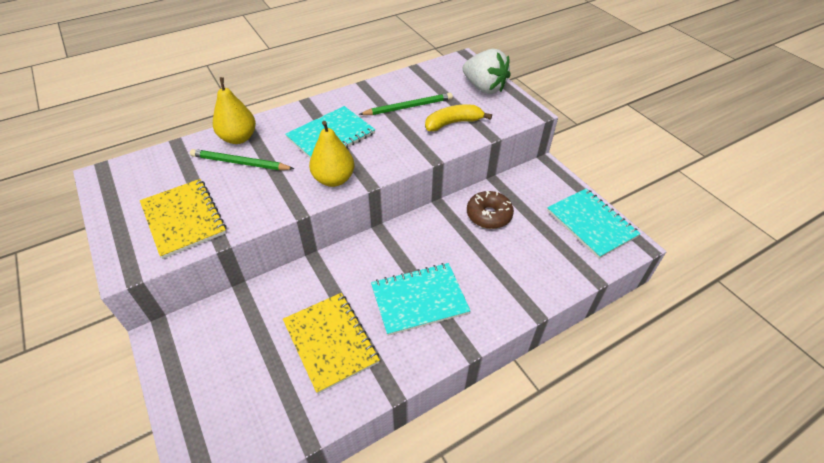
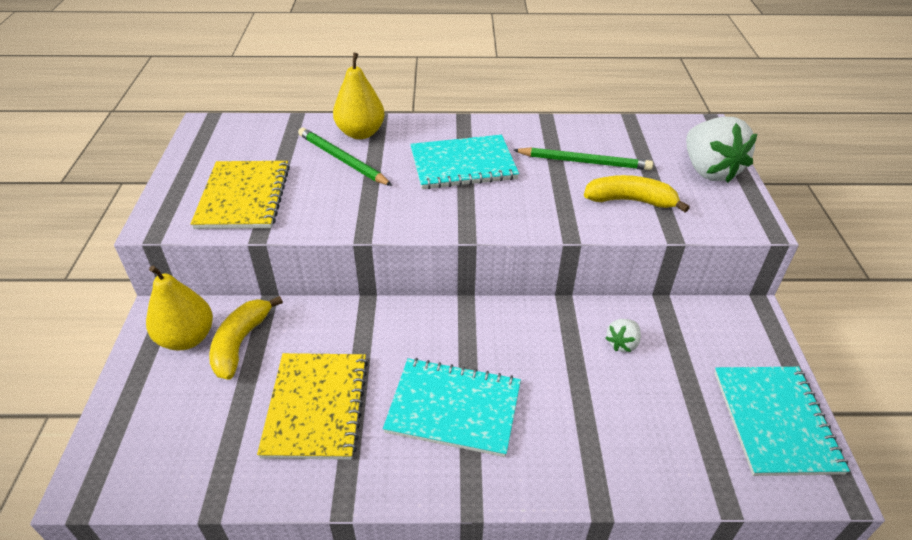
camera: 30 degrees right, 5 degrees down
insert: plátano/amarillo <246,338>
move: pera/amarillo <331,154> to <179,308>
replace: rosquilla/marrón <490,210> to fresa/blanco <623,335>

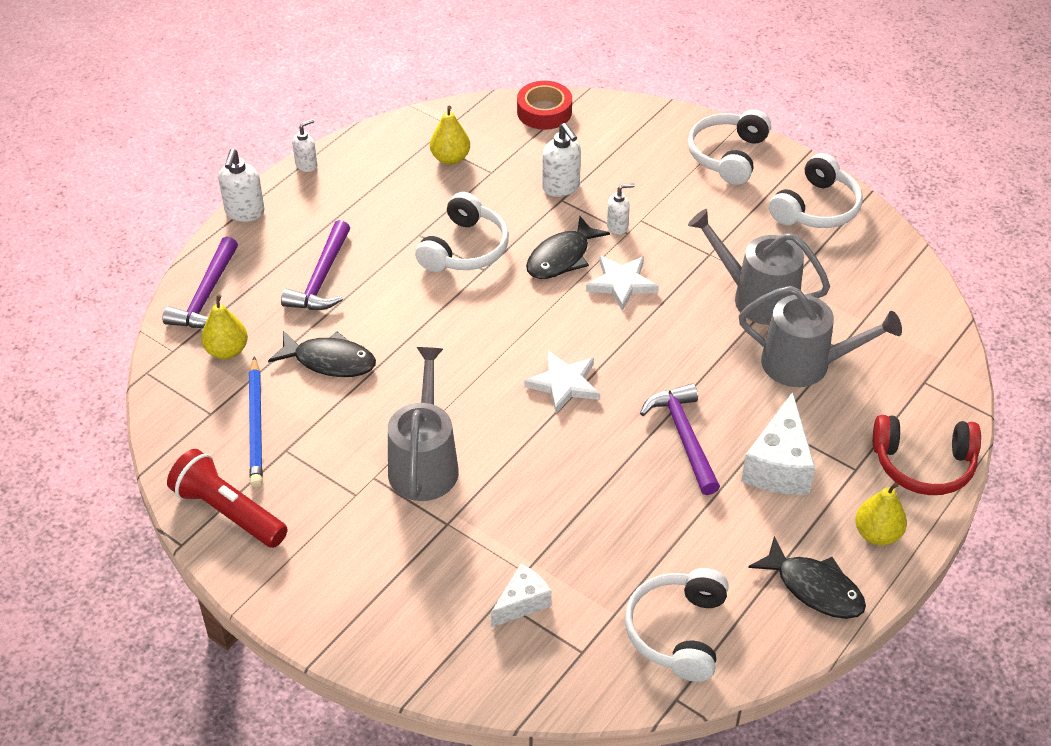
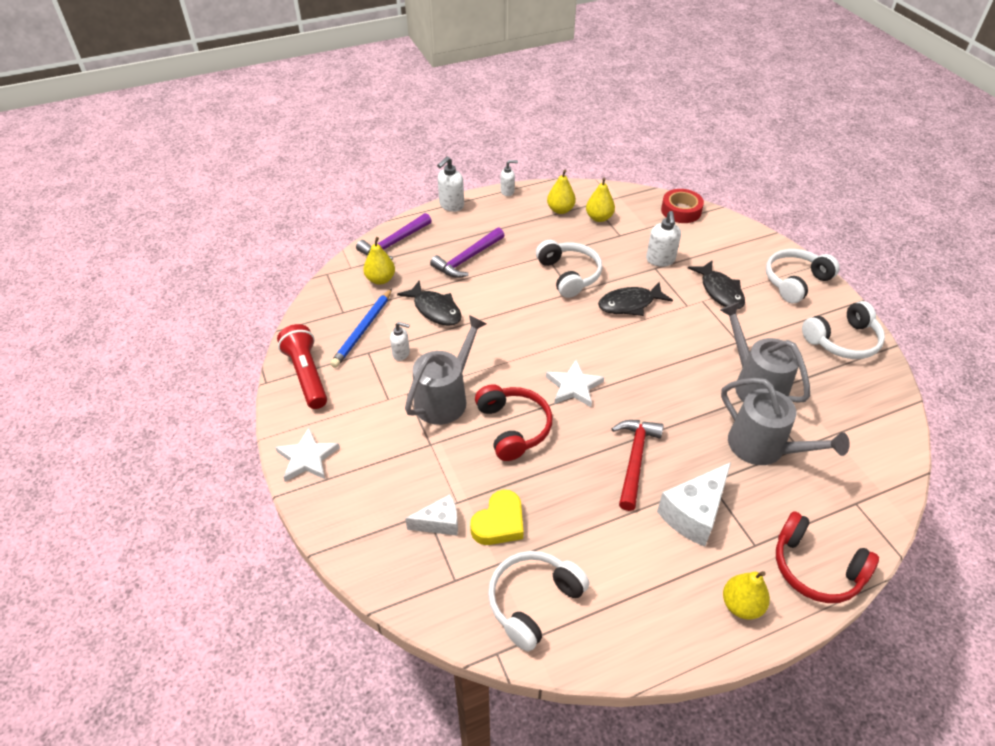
camera: 30 degrees right, 0 degrees up
insert: corazón/amarillo <497,517>; auriculares/rojo <513,423>; pera/amarillo <561,192>
move: estrella/blanco <622,283> to <307,455>; dispensador de jabón/blanco <621,209> to <400,341>; pez/negro <807,577> to <716,284>
recolor: martillo/morado <680,439> to martillo/rojo <637,465>
rotate: auriculares/blanco <462,232> = <569,269> 75 degrees counterclockwise

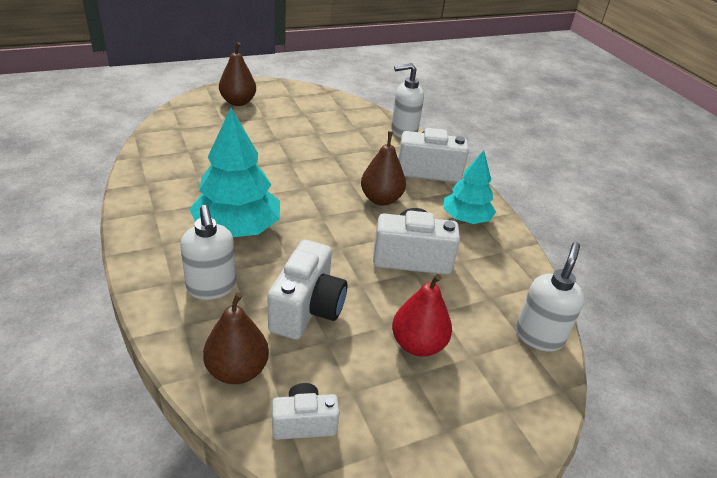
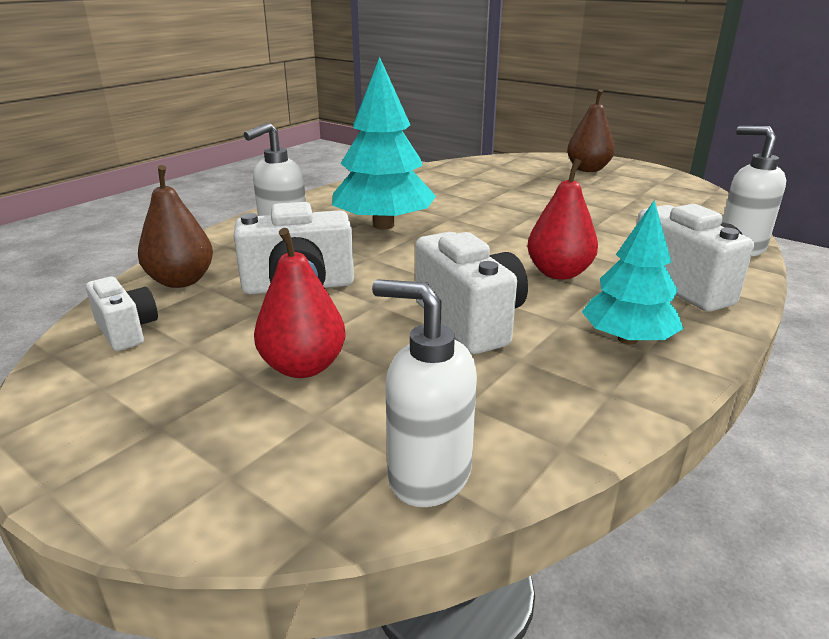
camera: 65 degrees right, 10 degrees down
recolor: pera/marrón <383,168> to pera/rojo <562,219>
rotate: dispensador de jabón/blanco <550,297> = <424,393> 150 degrees counterclockwise

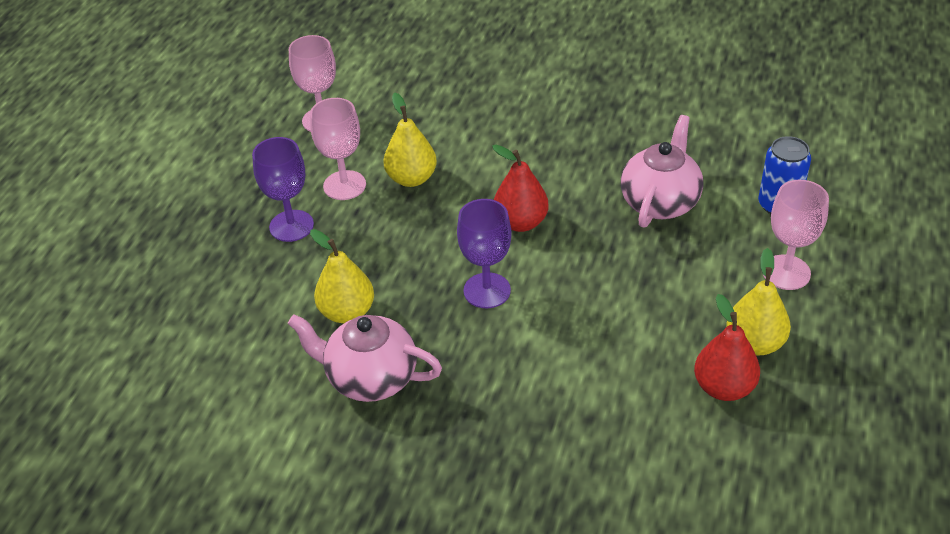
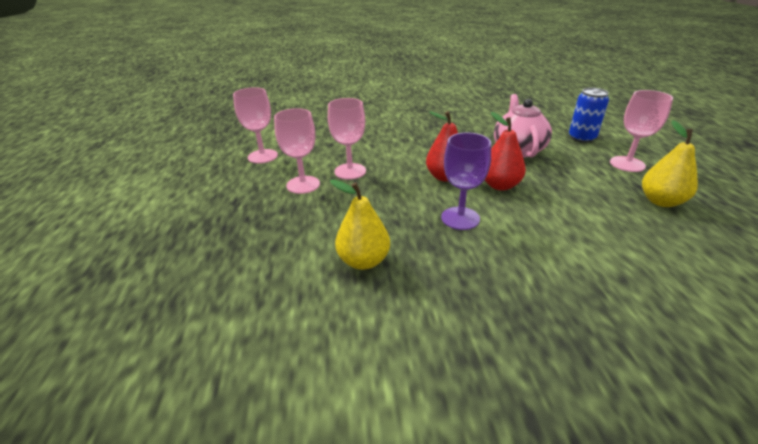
camera: 25 degrees left, 10 degrees down
delete: copa/morado <283,189>; tetera/rosa <365,358>
move: pera/rojo <727,347> to <505,151>
replace: pera/amarillo <410,140> to copa/rosa <347,139>

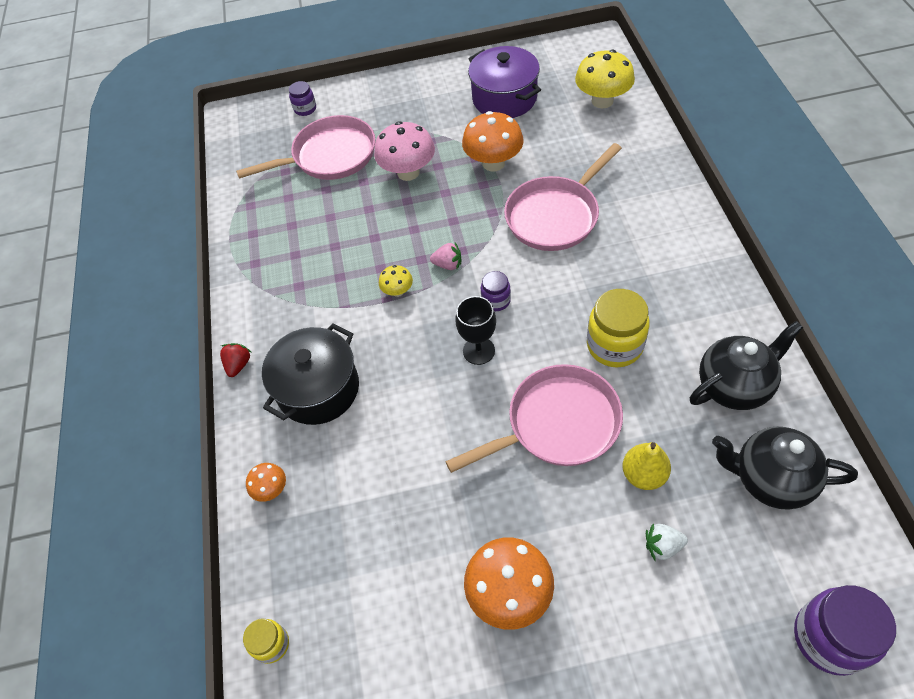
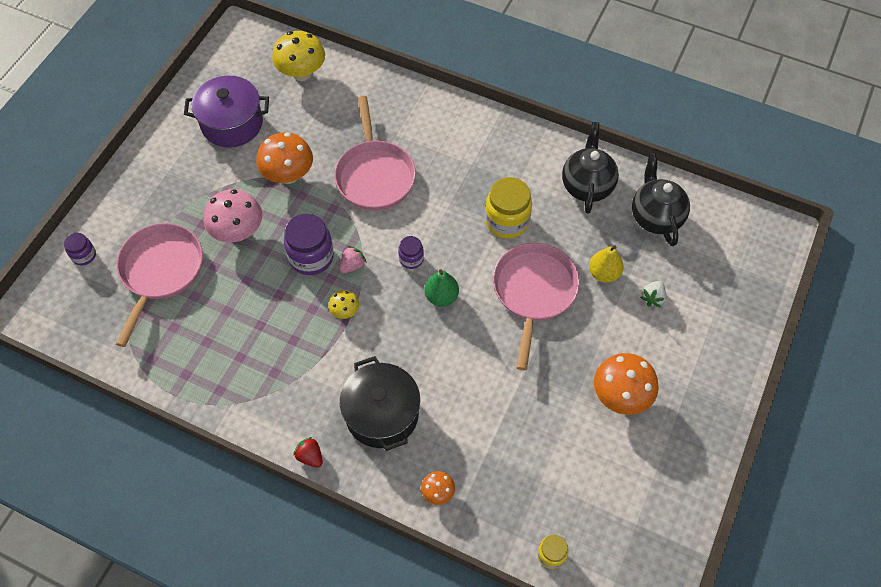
camera: 60 degrees left, 5 degrees up
move: tarro/morado <845,630> to <309,244>
replace: copa/negro <475,330> to pera/verde <442,288>
rotate: tetera/negro <785,468> = <661,199> 120 degrees clockwise

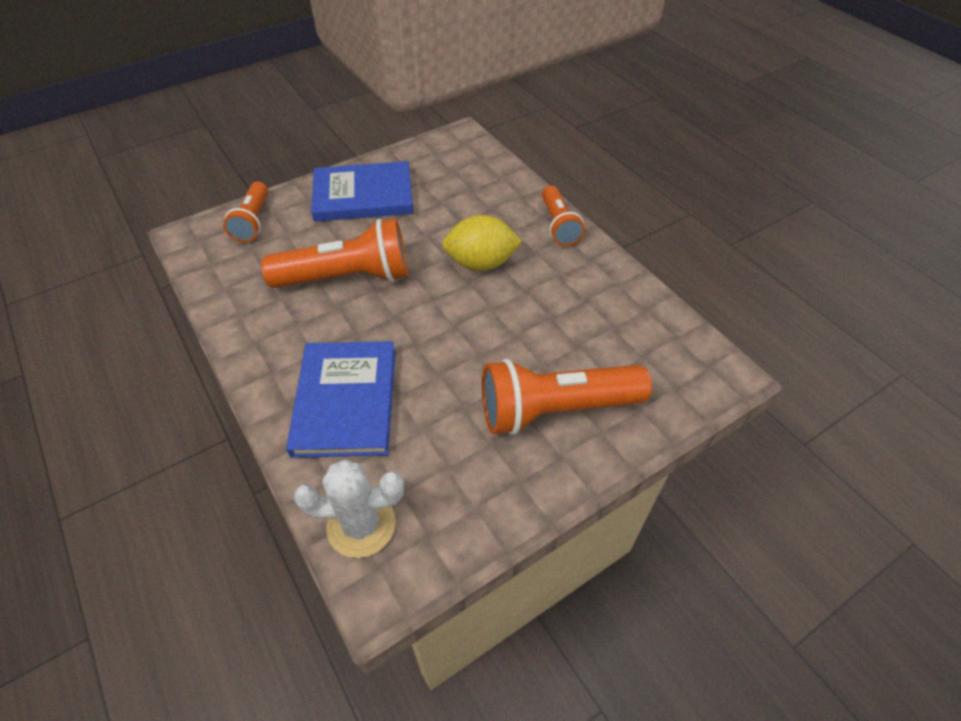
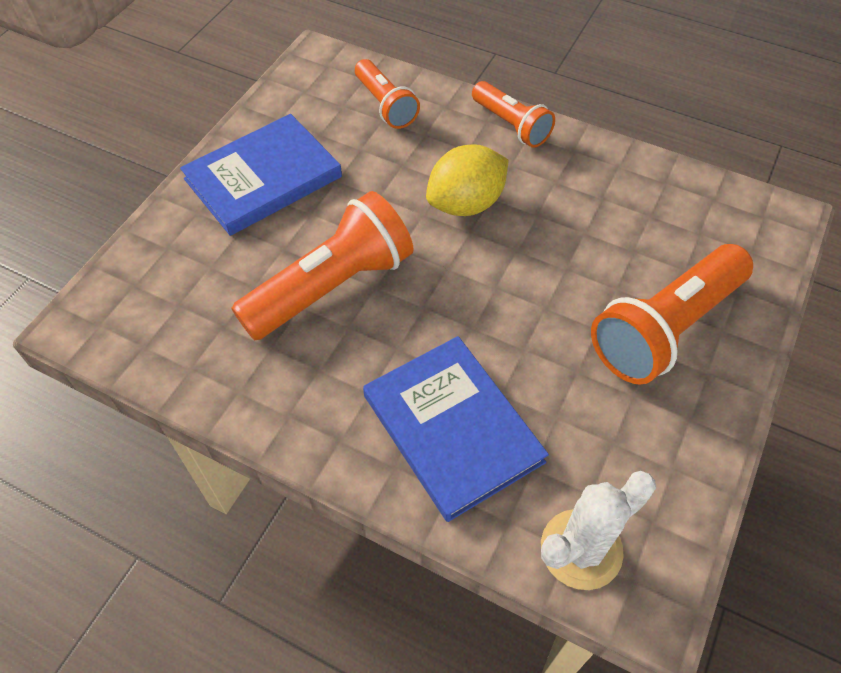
camera: 30 degrees left, 5 degrees up
move: lámpara de mano/naranja <245,212> to <387,94>

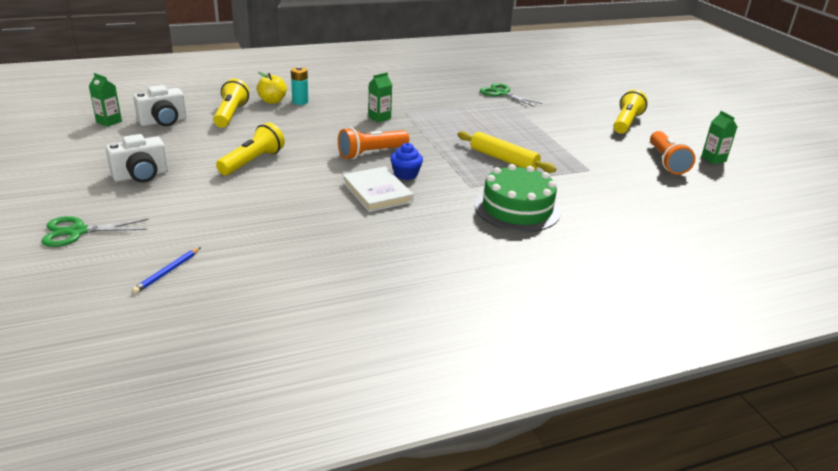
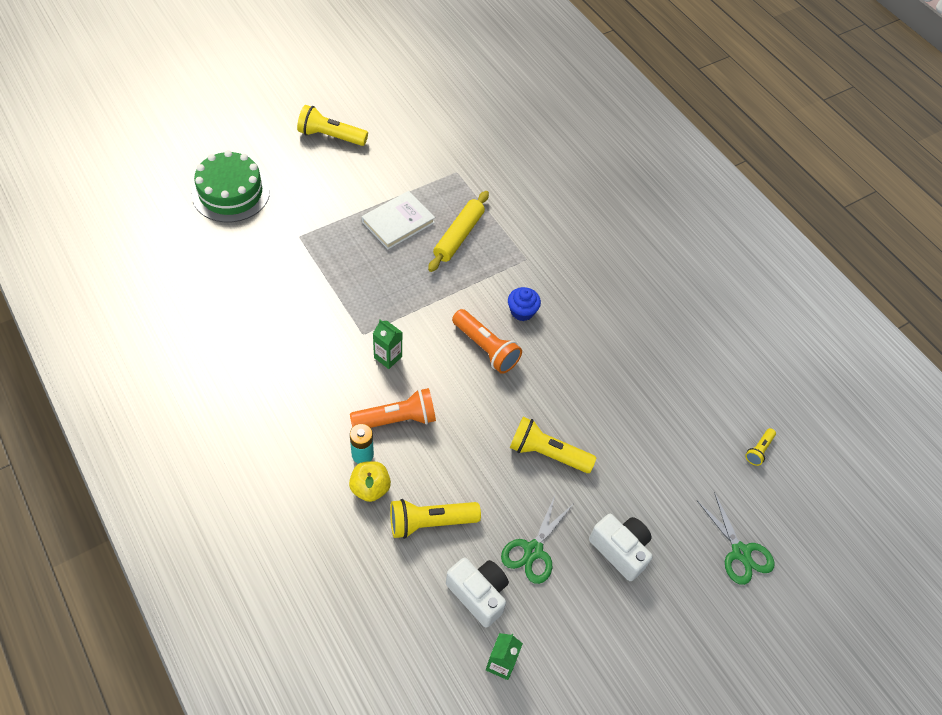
camera: 105 degrees left, 25 degrees up
delete: cartón de leche/verde <719,137>
move: tarta/verde <518,198> to <231,186>; lámpara de mano/naranja <673,153> to <393,408>; libro/blanco <378,189> to <398,220>; tijeras/verde <511,95> to <537,538>
replace: lápiz/azul <166,270> to lámpara de mano/amarillo <760,447>

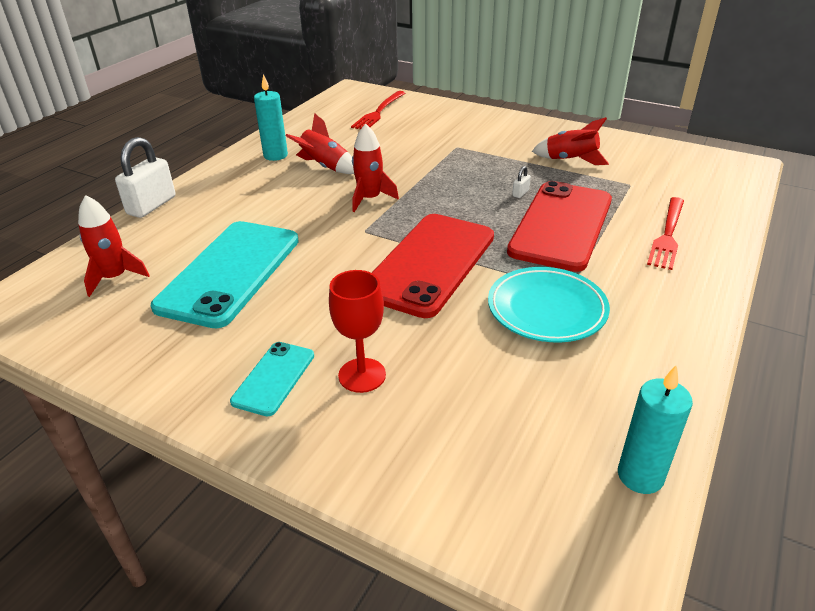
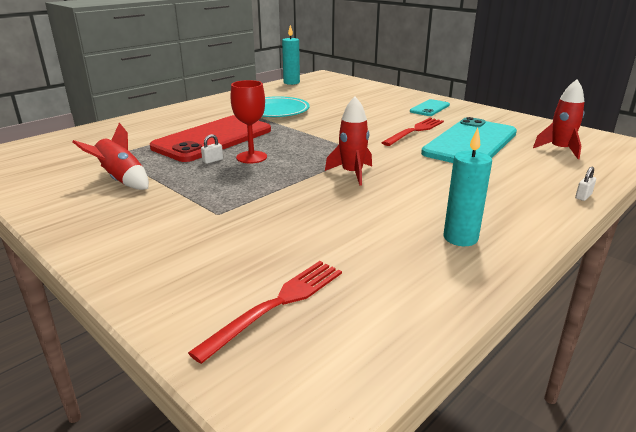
camera: 165 degrees left, 10 degrees down
delete: cohete/rojo <319,143>; móvil/rojo <433,266>
move: copa/rojo <357,331> to <249,121>; tenedor/rojo <665,233> to <412,132>
resize: candado/blanco <145,177> = <585,184> x0.42

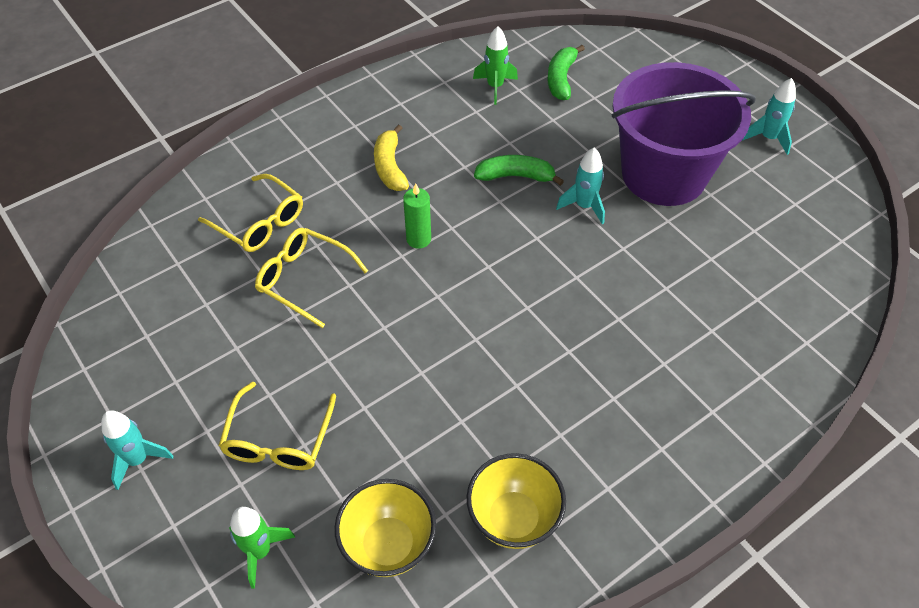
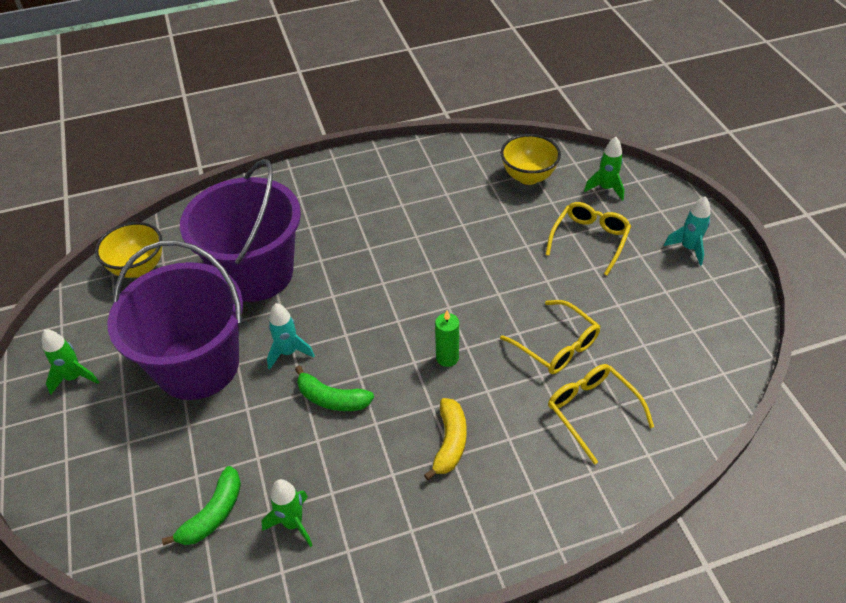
camera: 160 degrees left, 5 degrees down
insert: balde/morado <240,230>
move: cuenco/amarillo <516,501> to <128,250>
recolor: cohete/turquesa <769,116> to cohete/verde <70,361>

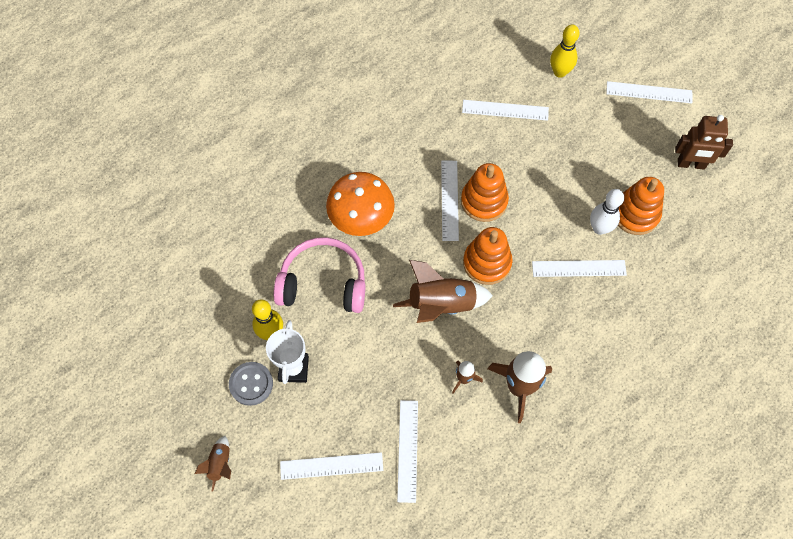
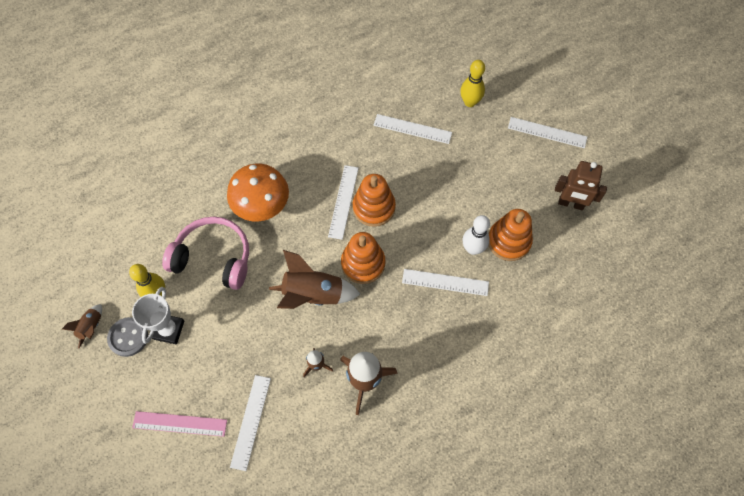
camera: 10 degrees right, 0 degrees up
move: cohete/marrón <212,463> to <82,326>
recolor: regla/blanco <331,466> to regla/rosa <179,424>

